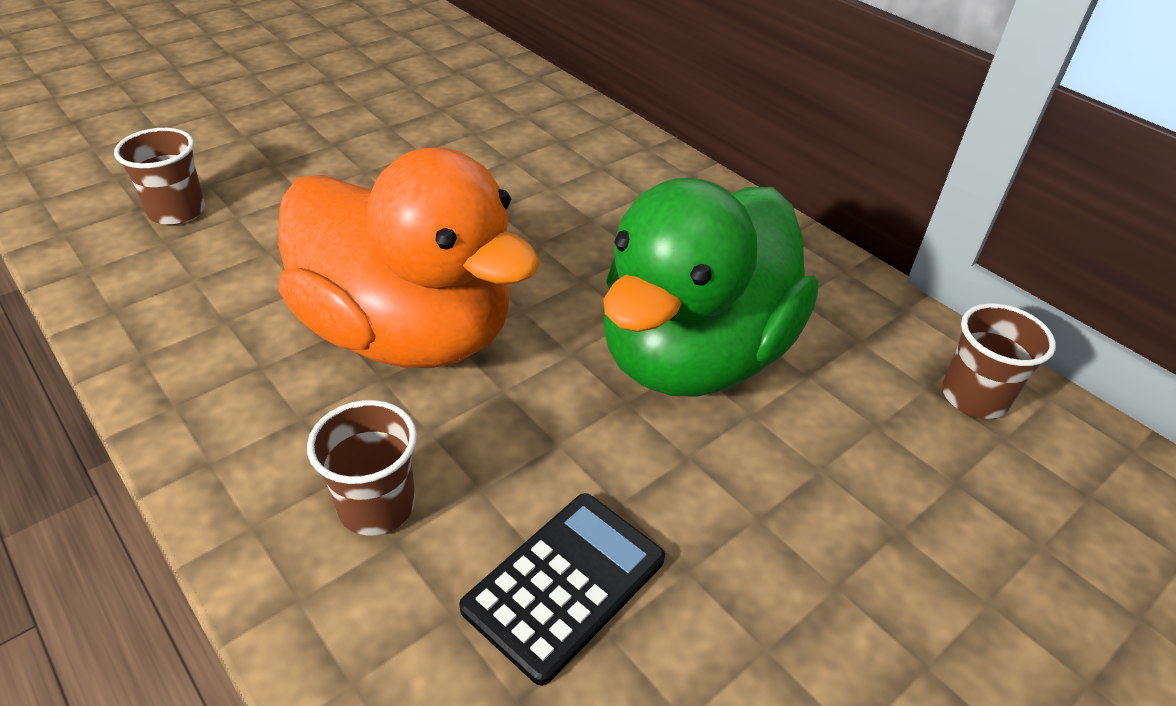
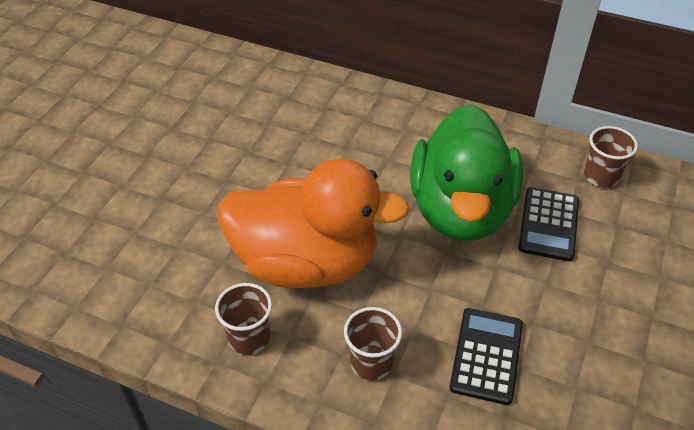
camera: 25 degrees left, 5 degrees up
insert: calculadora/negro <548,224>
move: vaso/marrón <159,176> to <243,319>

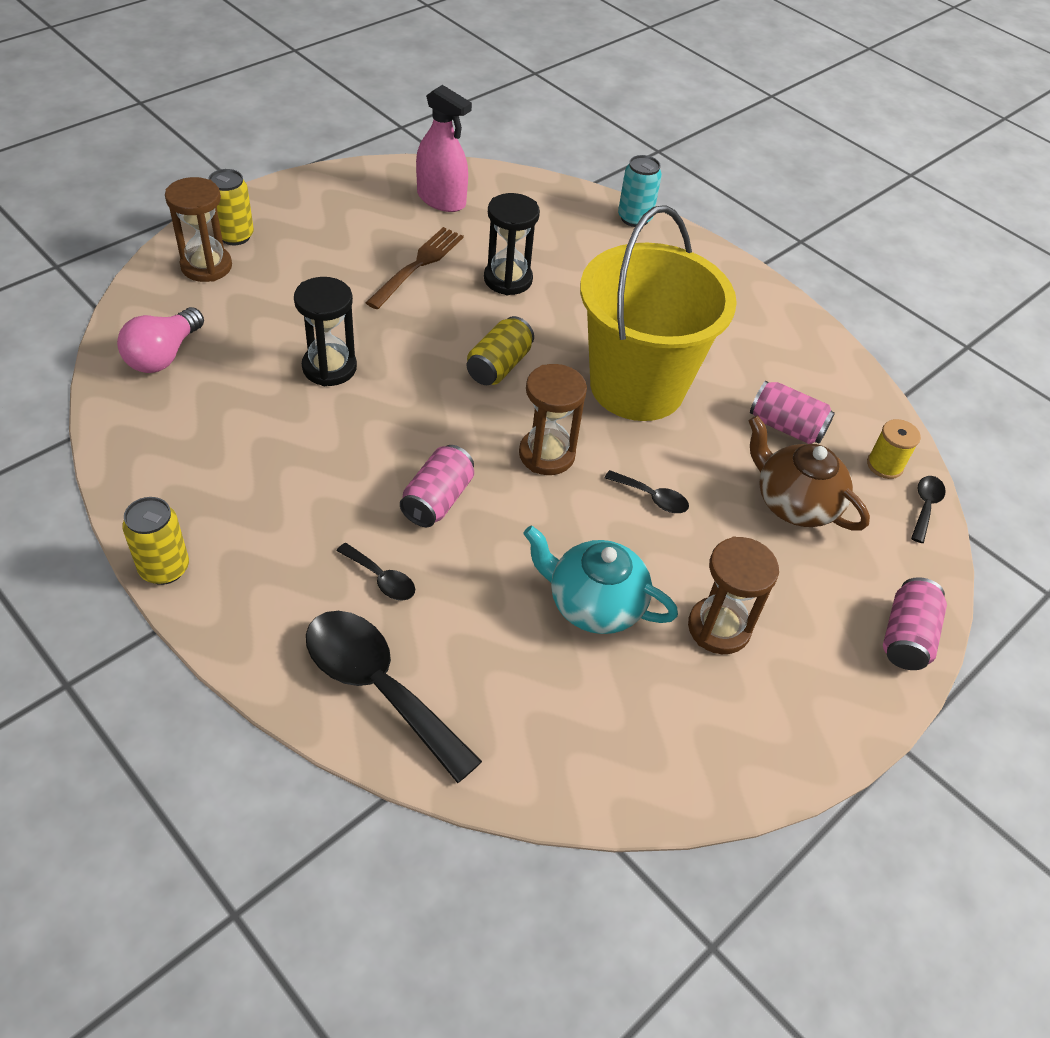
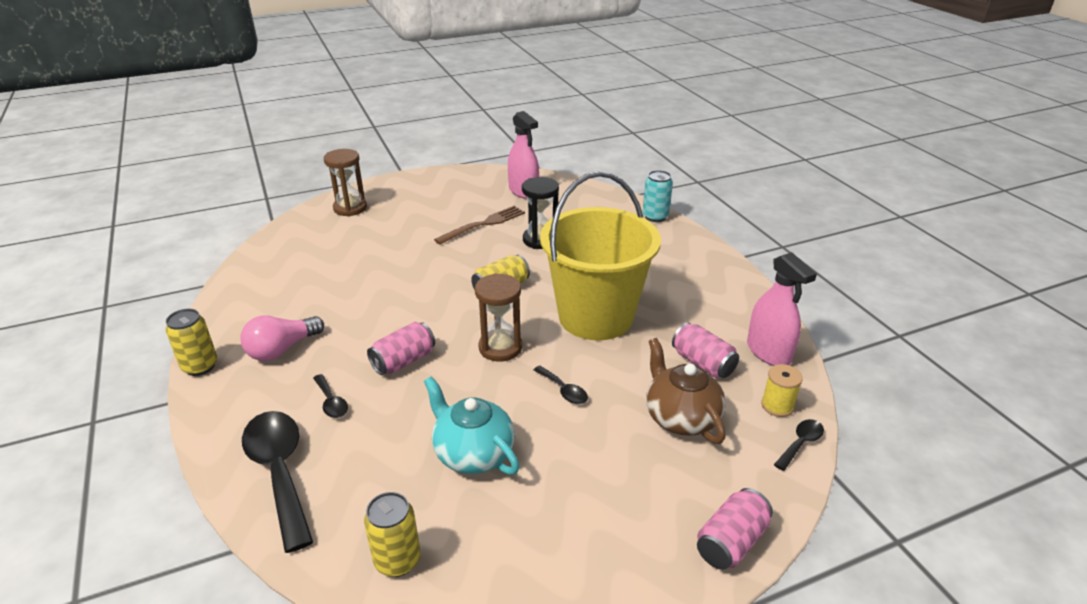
camera: 25 degrees right, 15 degrees down
delete: reloj de arena/negro <325,331>; reloj de arena/marrón <733,595>
insert: pulverizador/rosa <782,309>
move: bombilla/rosa <160,340> to <282,338>; lata/amarillo <231,207> to <392,534>

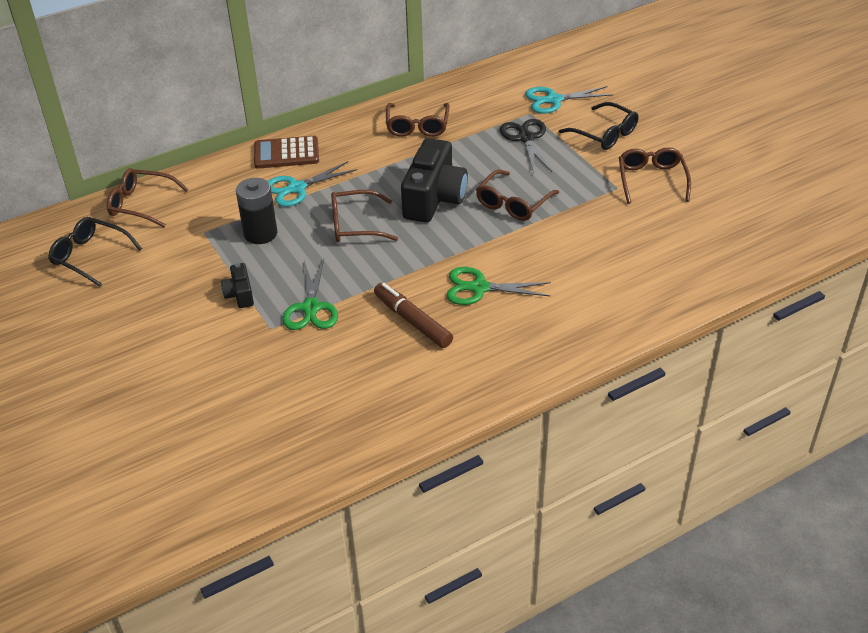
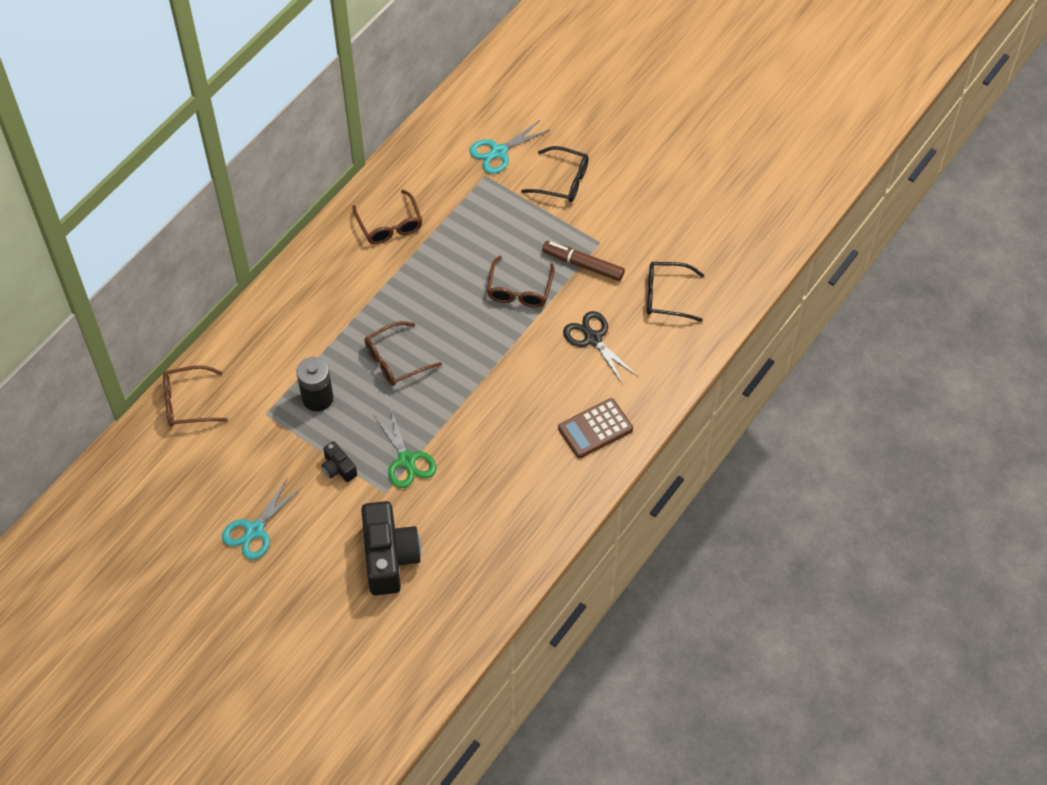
camera: 25 degrees left, 15 degrees up
delete: tijeras/verde <499,286>; gafas/marrón <655,175>
move: tijeras/turquesa <312,184> to <262,519>; cámara/negro <434,180> to <391,548>; rotulador/marrón <413,315> to <583,261>; calculadora/marrón <286,152> to <595,428>; tijeras/negro <526,146> to <600,347>; gafas/negro <95,252> to <675,292>

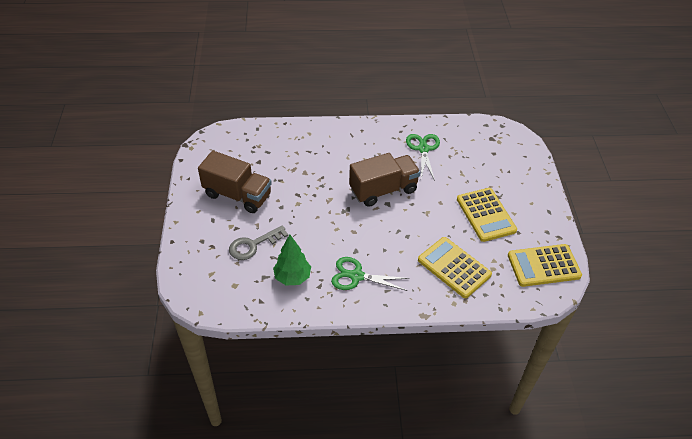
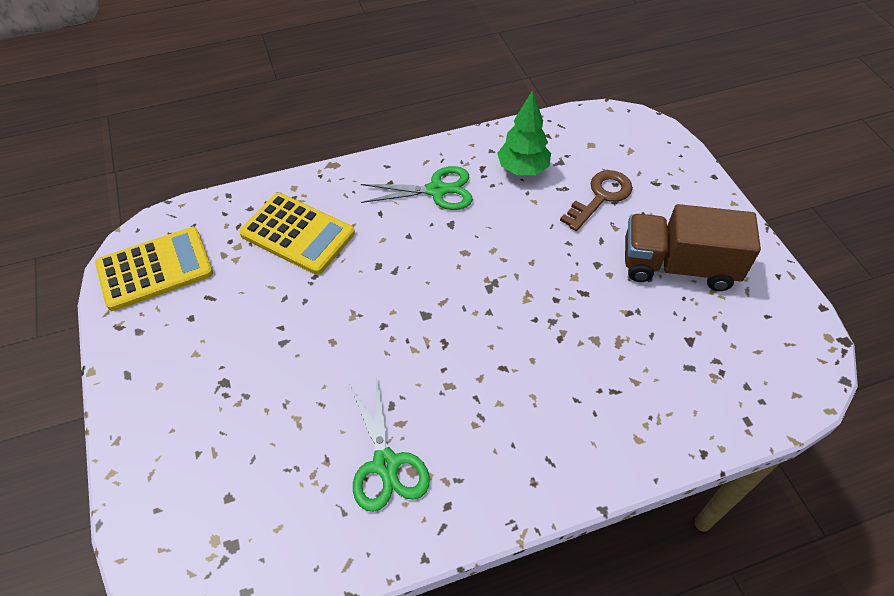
camera: 165 degrees right, 5 degrees up
delete: camión/marrón <385,180>; calculadora/amarillo <487,215>
recolor: llave/gris <258,242> to llave/marrón <596,200>

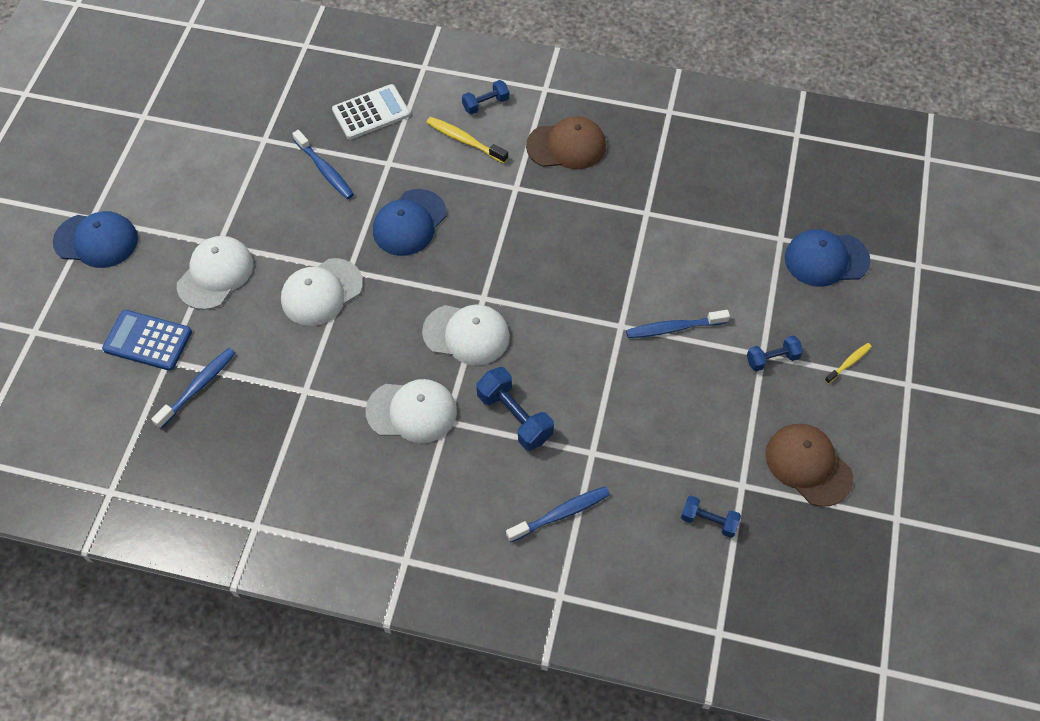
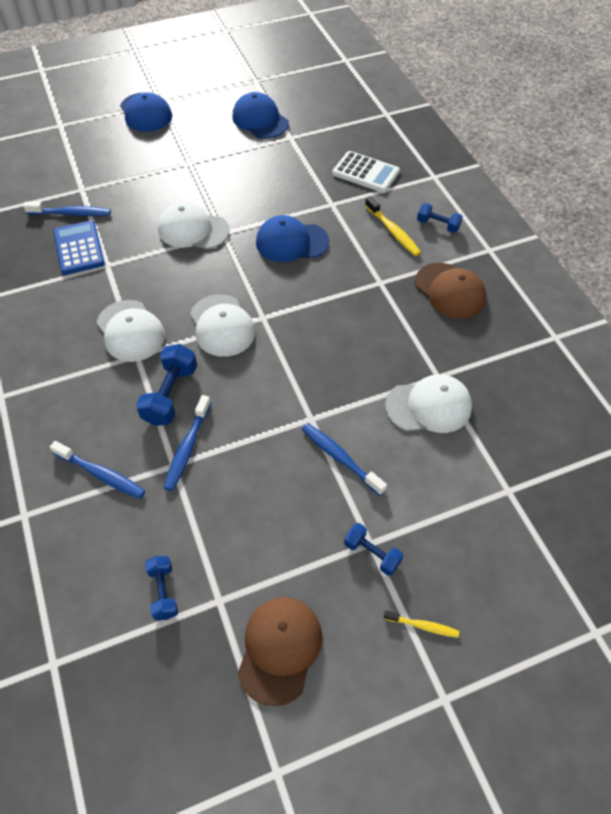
camera: 55 degrees right, 5 degrees down
move: calculadora/azul <147,340> to <79,248>; cepillo de dientes/azul <323,164> to <187,443>; gorra/azul <827,258> to <260,115>; gorra/blanco <215,273> to <428,403>
rotate: cepillo de dientes/amarillo <467,140> = <393,226> 150 degrees clockwise

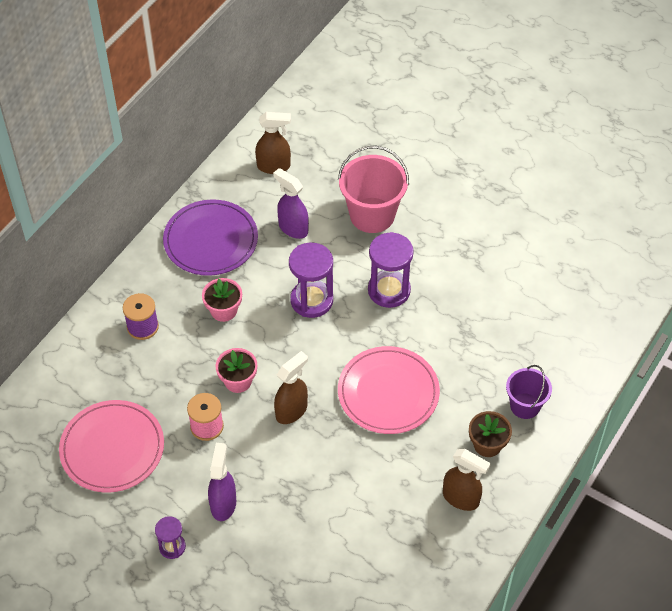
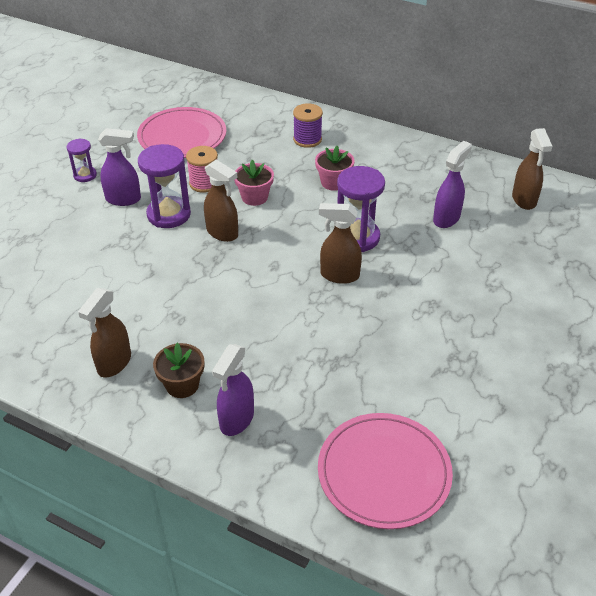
camera: 85 degrees right, 10 degrees down
delete: plato/morado <210,238>; balde/rosa <373,189>
insert: pulverizador/marrón <340,243>
move: reloj de arena/morado <391,270> to <164,186>; plato/rosa <389,390> to <385,471>
replace: balde/morado <529,392> to pulverizador/morado <233,390>

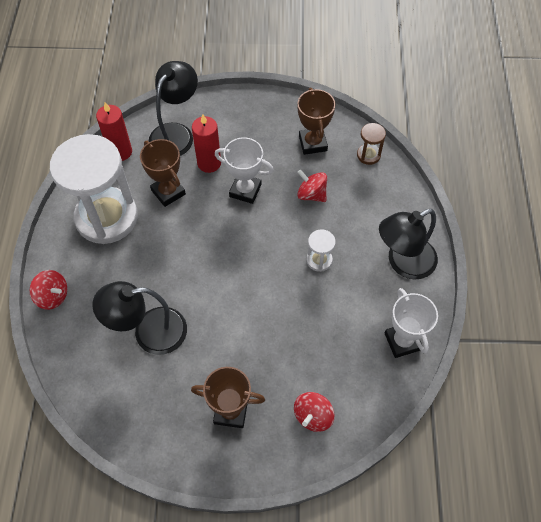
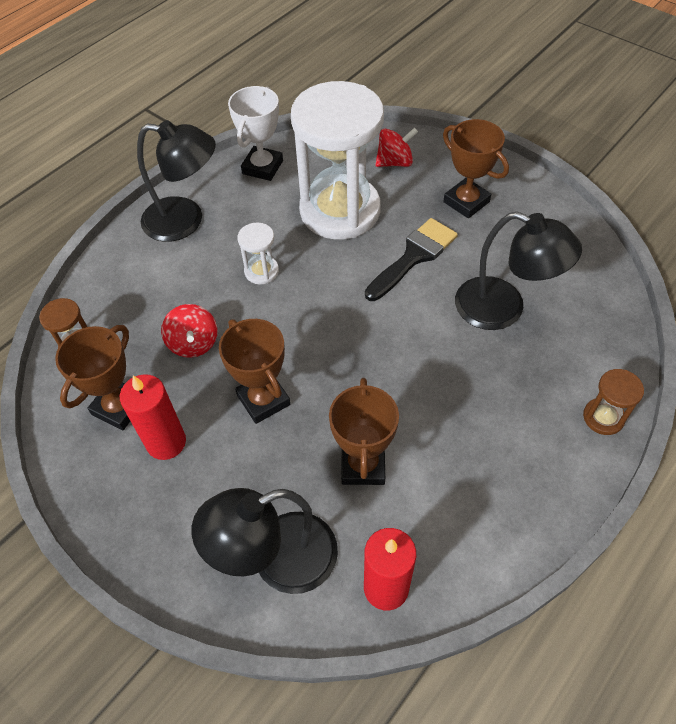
camera: 140 degrees left, 5 degrees down
insert: pincel/negro <411,259>
move: vela/rojo <206,143> to <153,417>; reloj de arena/blanco <94,189> to <337,160>
replace: peonza/rojo <48,290> to reloj de arena/marrón <613,402>
recolor: trofeo/blanco <244,170> to trofeo/marrón <254,371>

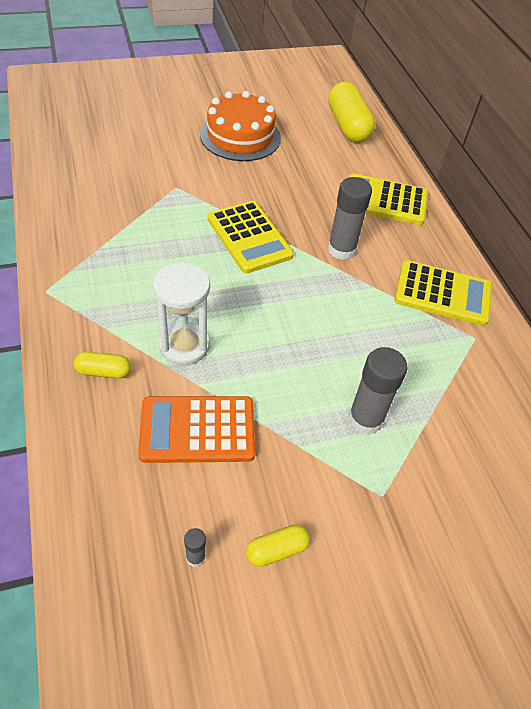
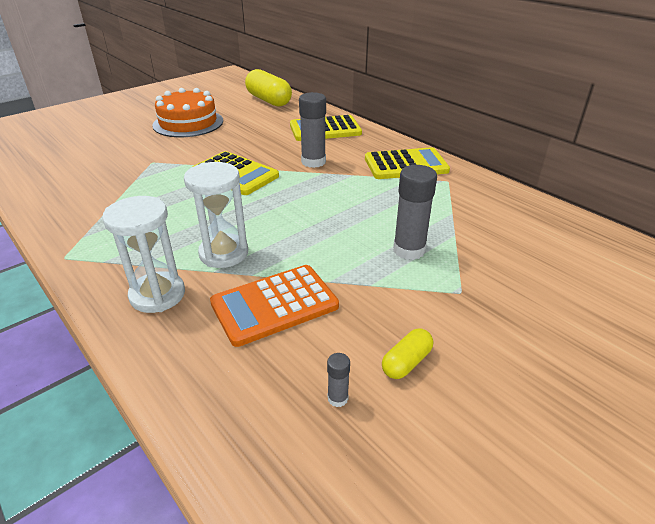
camera: 20 degrees left, 15 degrees down
replace: cápsula/amarillo <102,365> to reloj de arena/blanco <143,254>

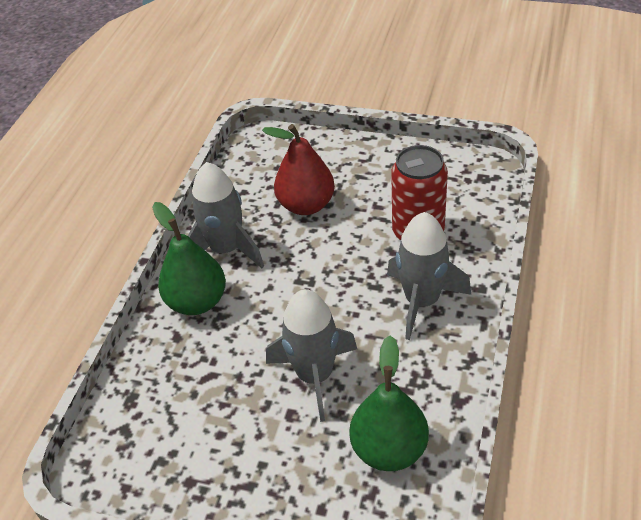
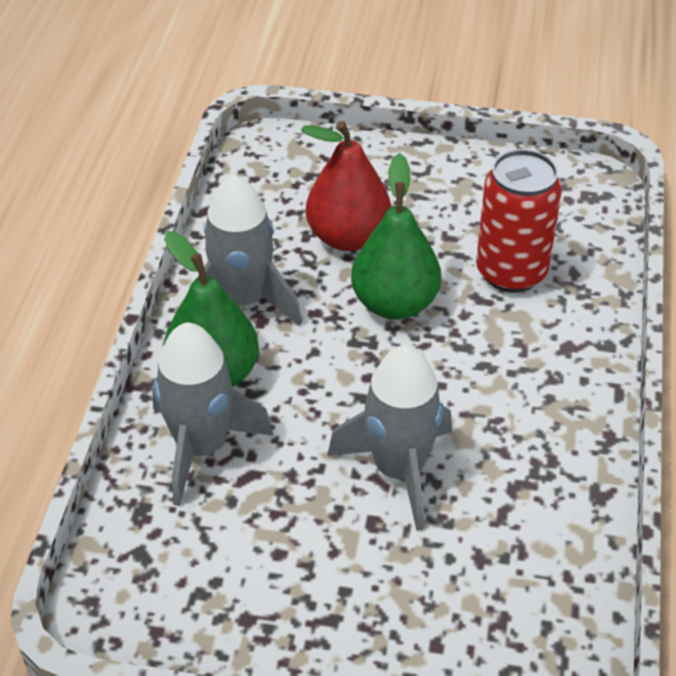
camera: 10 degrees left, 0 degrees up
move: cohete/gris <429,276> to <213,414>; pera/verde <389,403> to <396,236>

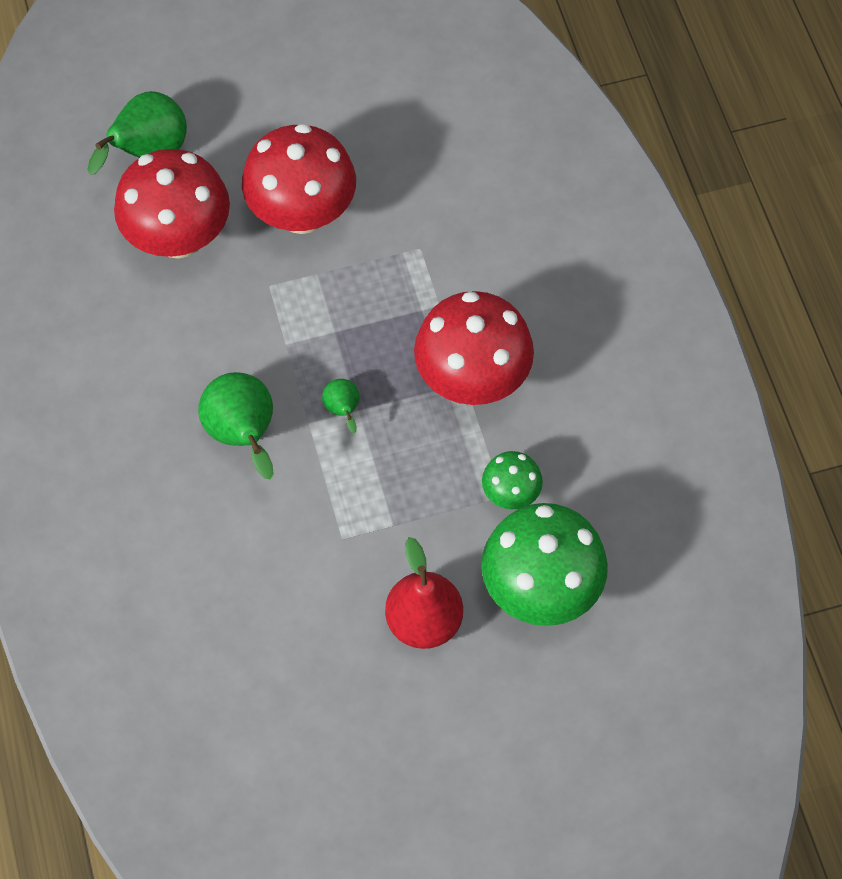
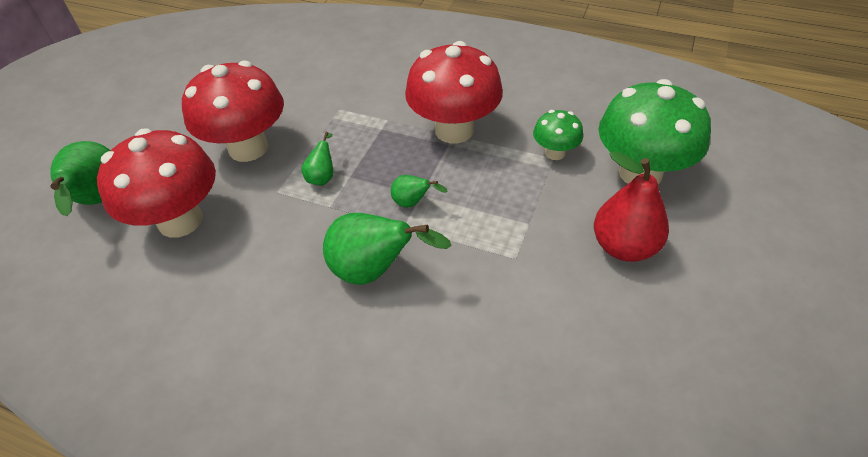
camera: 50 degrees left, 15 degrees down
insert: pera/verde <317,159>

